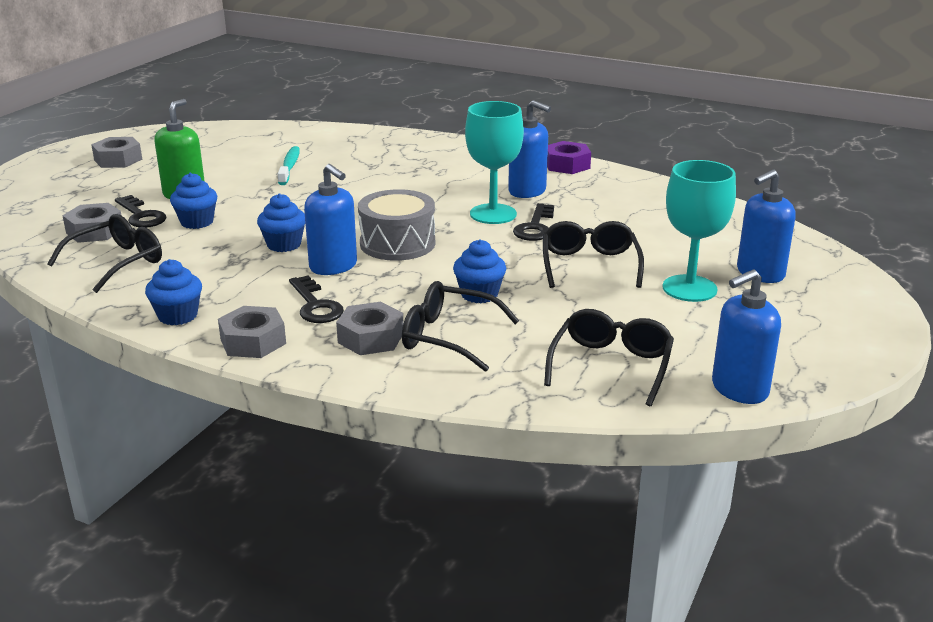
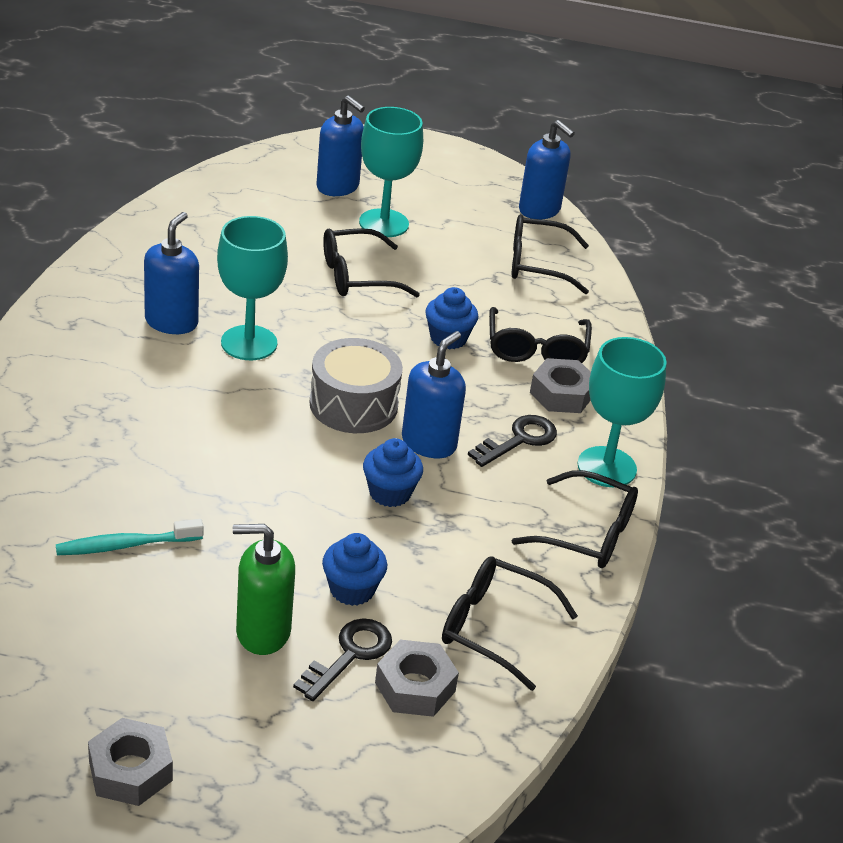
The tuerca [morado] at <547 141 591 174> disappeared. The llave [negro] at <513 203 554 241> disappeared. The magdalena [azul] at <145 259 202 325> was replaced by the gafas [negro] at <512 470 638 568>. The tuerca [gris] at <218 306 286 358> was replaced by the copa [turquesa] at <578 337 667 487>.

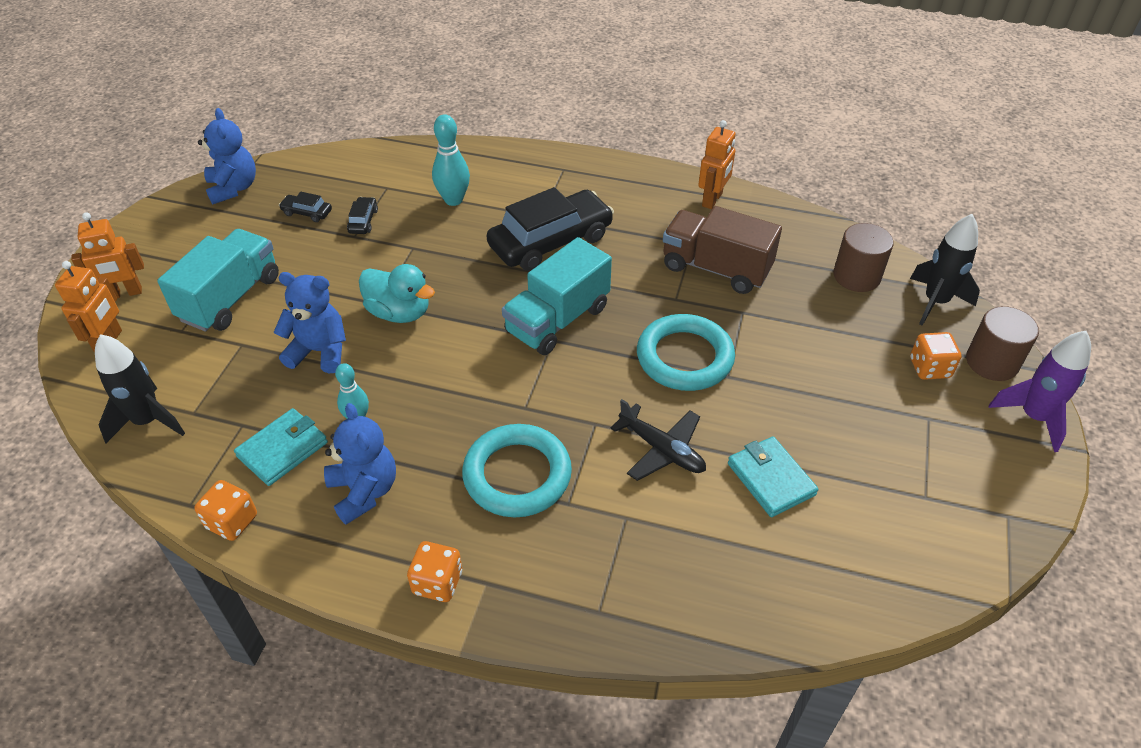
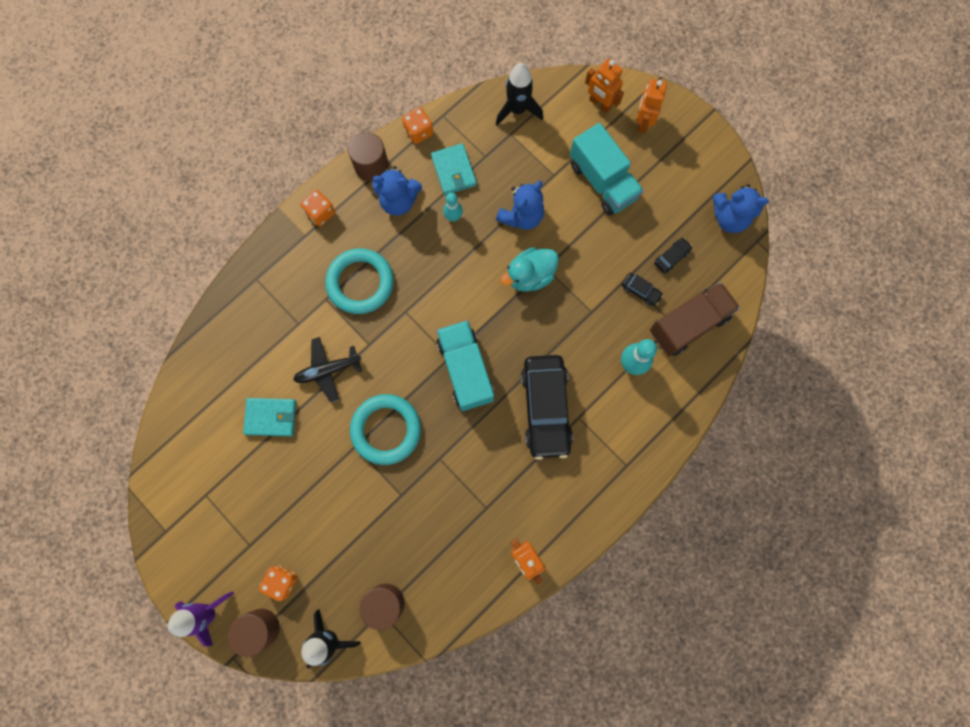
The camión [marrón] moved from <663 206 782 294> to <650 282 740 356>. The cilindro [marrón] at <348 132 389 181> appeared.

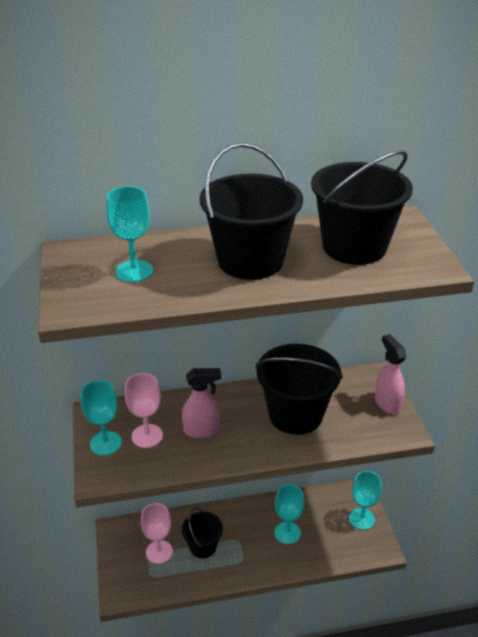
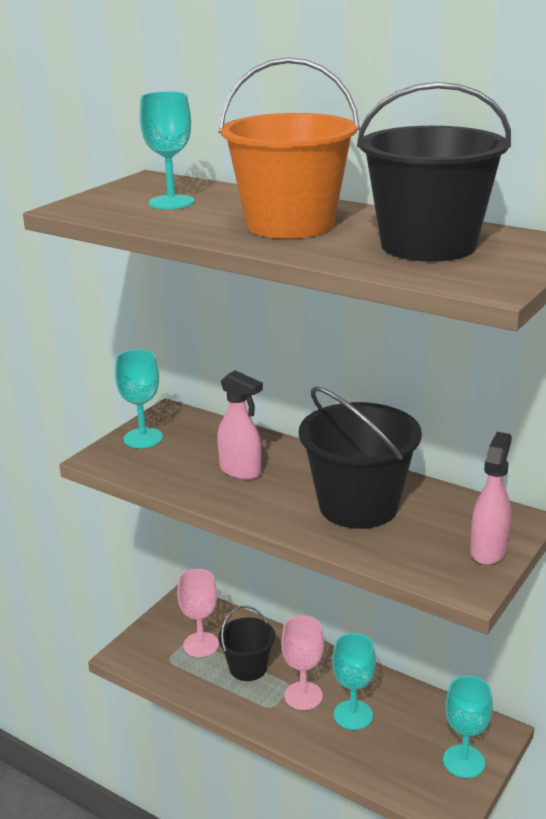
The balde [negro] at <200 143 303 280> became the balde [naranja] at <218 57 360 239>. The copa [rosa] moved from <125 373 163 448> to <281 616 324 710>.

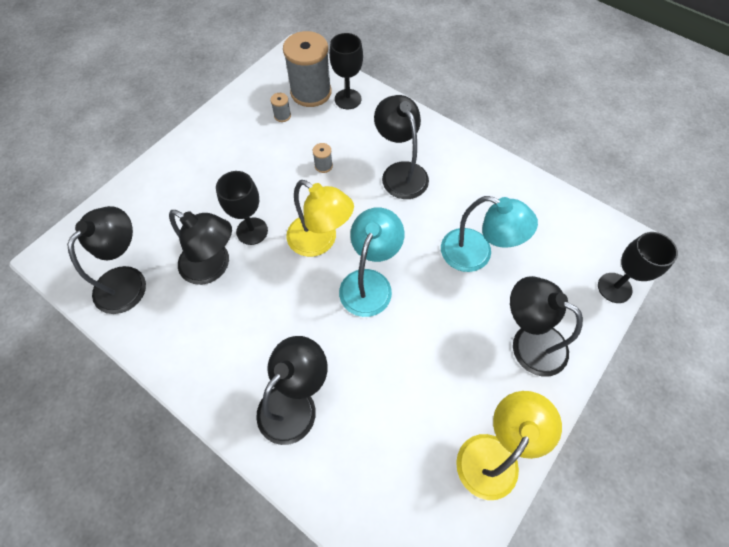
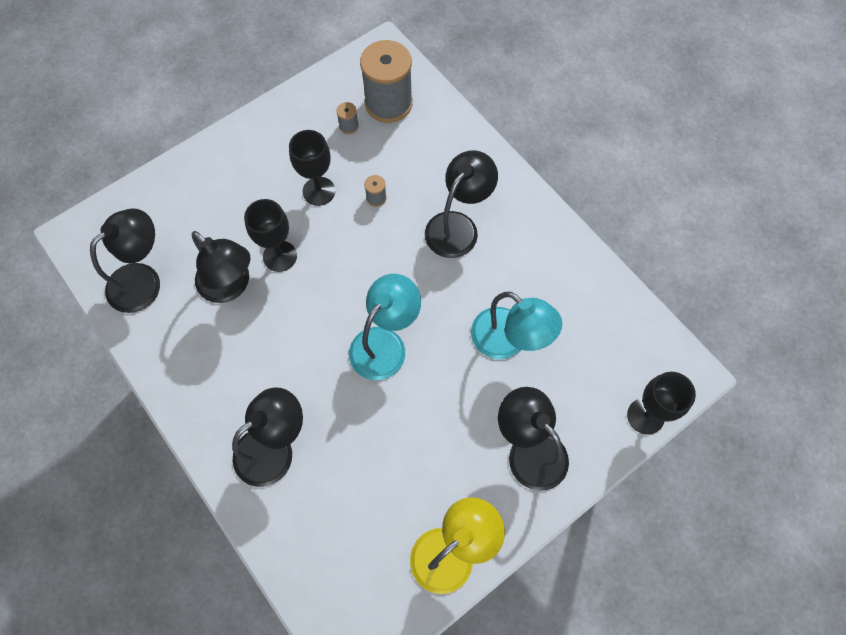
The copa [negro] moved from <329 33 363 109> to <289 130 335 206>. The lámpara [negro] at <374 95 429 199> turned 45 degrees clockwise. The lámpara [amarillo] at <286 180 354 257> disappeared.

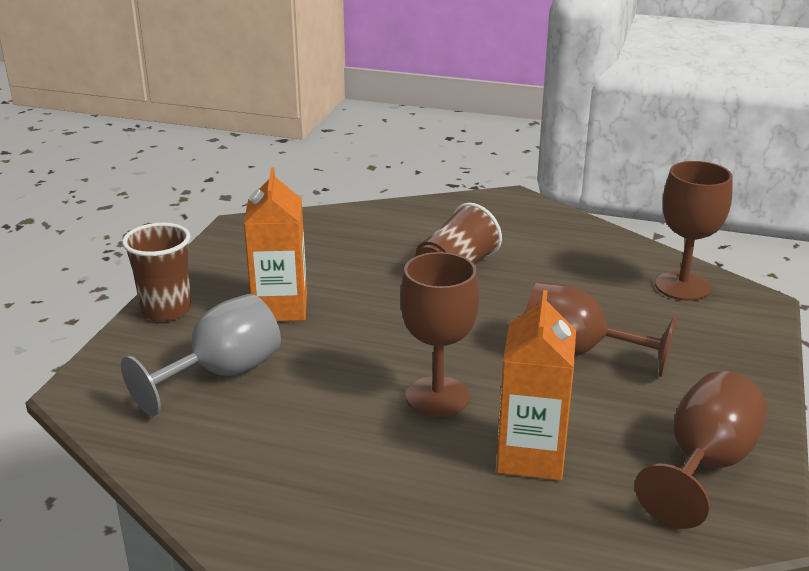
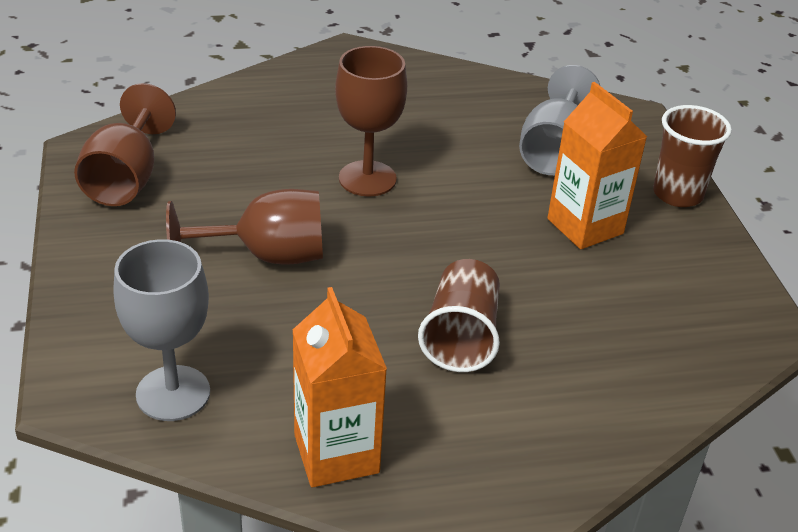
The copa [marrón] at <655 161 733 301> became the copa [gris] at <114 239 210 421>. The cartón de leche [naranja] moved from <497 290 576 480> to <293 287 387 488>.

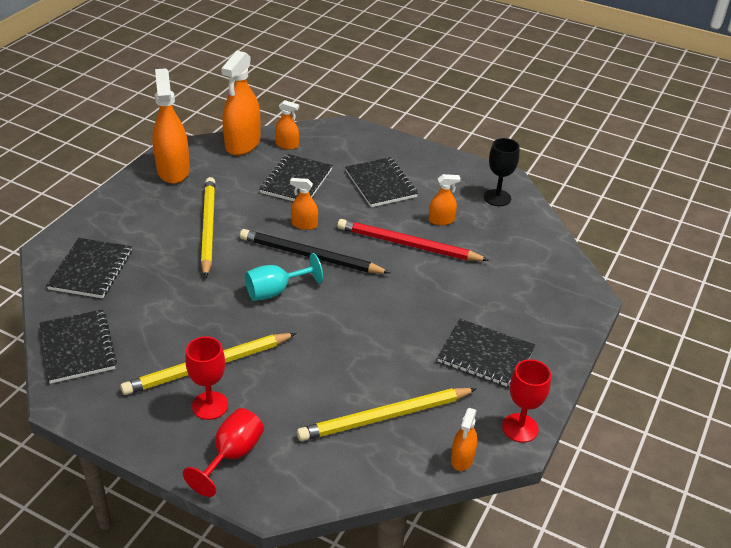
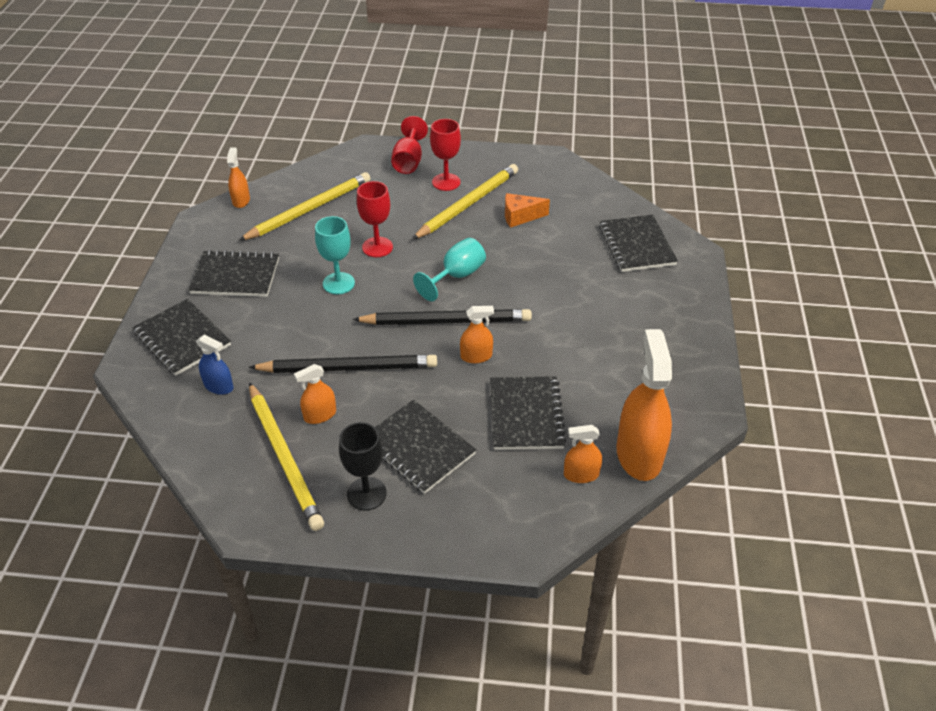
The pulverizador [naranja] at <152 68 190 184> disappeared. The copa [negro] moved from <484 138 520 206> to <339 422 387 511>. The lápiz [amarillo] moved from <201 177 215 278> to <249 382 324 531>. The lápiz [rojo] at <337 219 489 261> became the lápiz [negro] at <249 355 437 373>. The cuaderno [negro] moved from <40 310 117 384> to <132 299 231 376>. The copa [rojo] moved from <502 359 551 443> to <357 181 393 257>. The queso [naranja] at <505 193 550 228> appeared. The copa [turquesa] at <315 216 355 295> appeared. The pulverizador [azul] at <196 335 234 395> appeared.

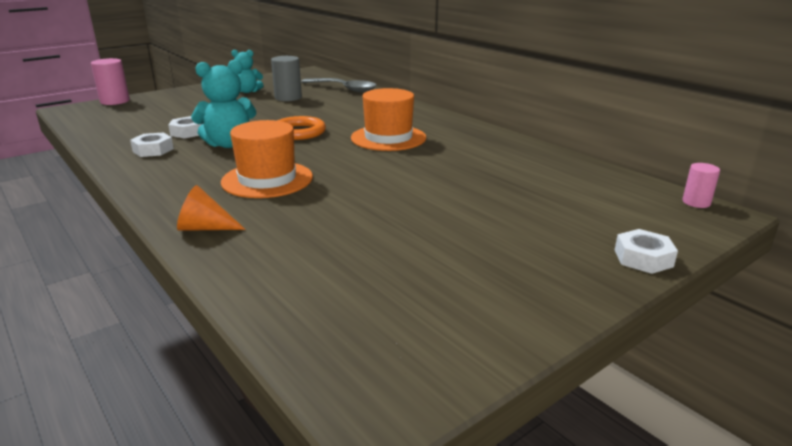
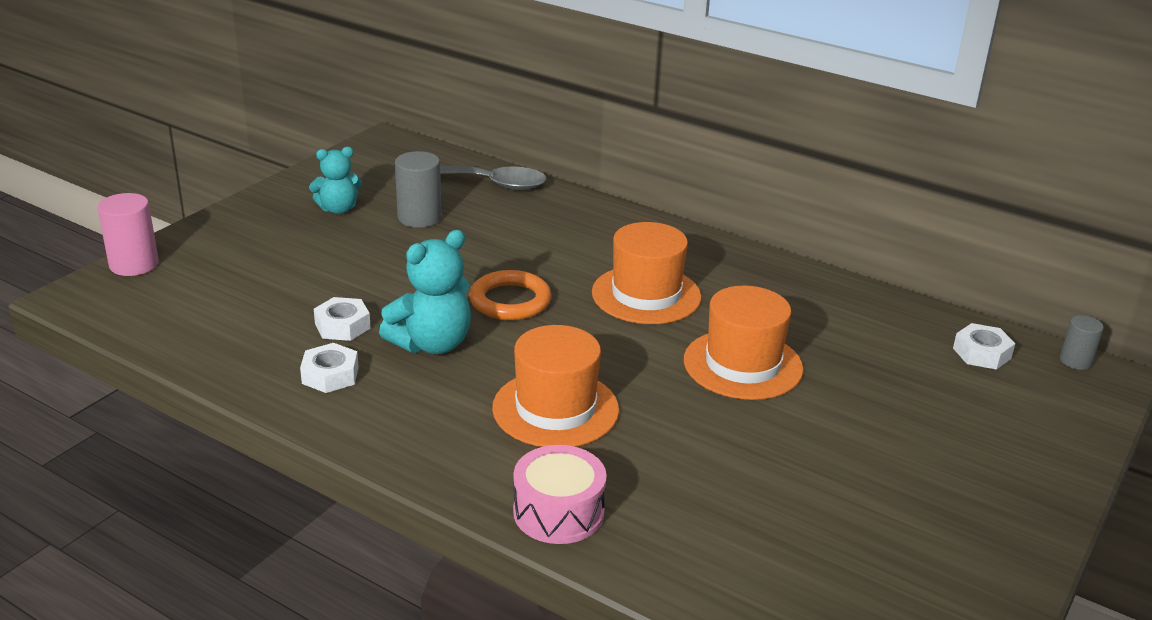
The cilindro [rosa] at <682 163 720 208> became the cilindro [gris] at <1060 315 1104 370>. The cono [naranja] at <177 185 246 231> was replaced by the tambor [rosa] at <513 445 607 544>. The tuerca [blanco] moved from <615 229 678 274> to <953 323 1015 370>. The sombrero [naranja] at <684 286 804 400> appeared.

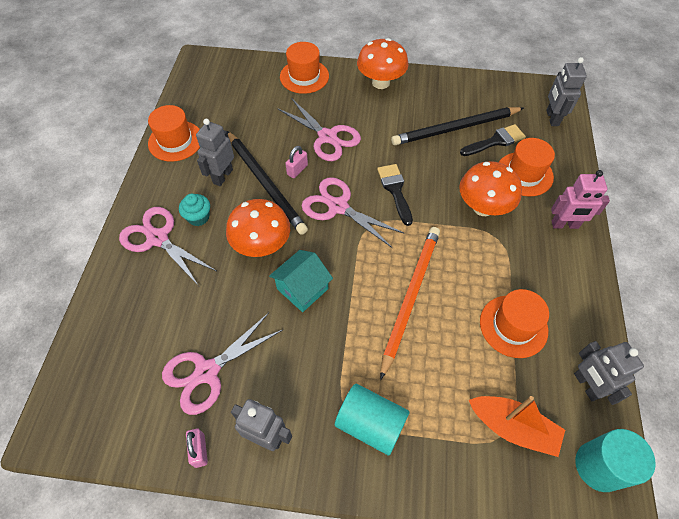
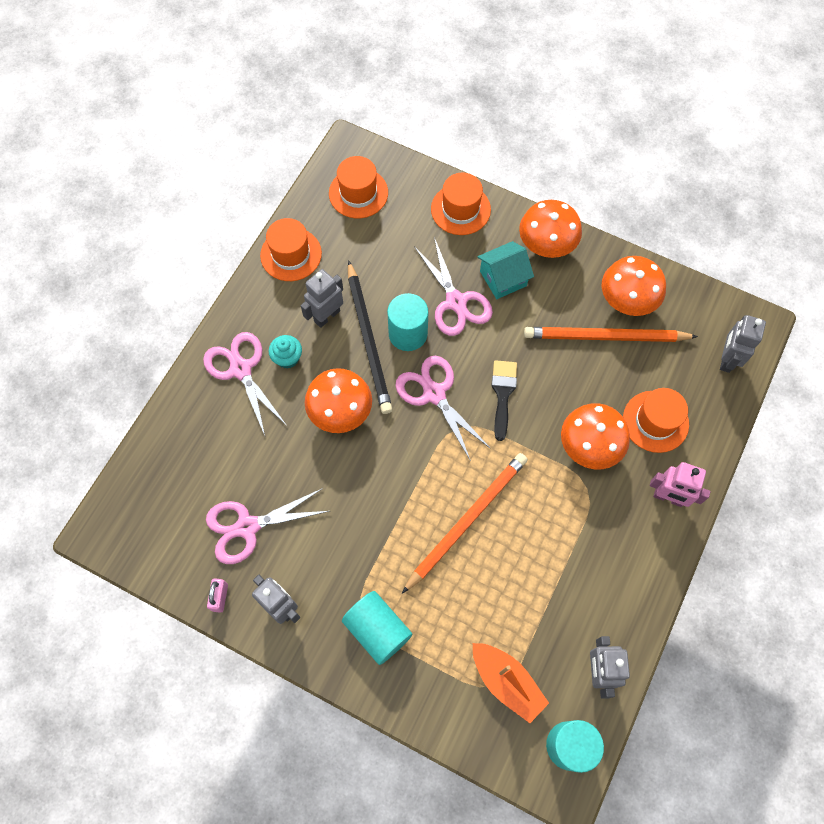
The lápiz [negro] at <391 107 524 145> became the lápiz [naranja] at <524 327 698 342>. The pincel [negro] at <460 124 526 156> disappeared. The candado [rosa] at <285 146 308 178> was replaced by the cilindro [turquesa] at <387 293 428 351>. The casa [turquesa] moved from <269 250 333 312> to <478 241 534 299>. The sombrero [naranja] moved from <480 289 549 358> to <329 156 388 218>. The seta [naranja] at <602 256 666 316> appeared.

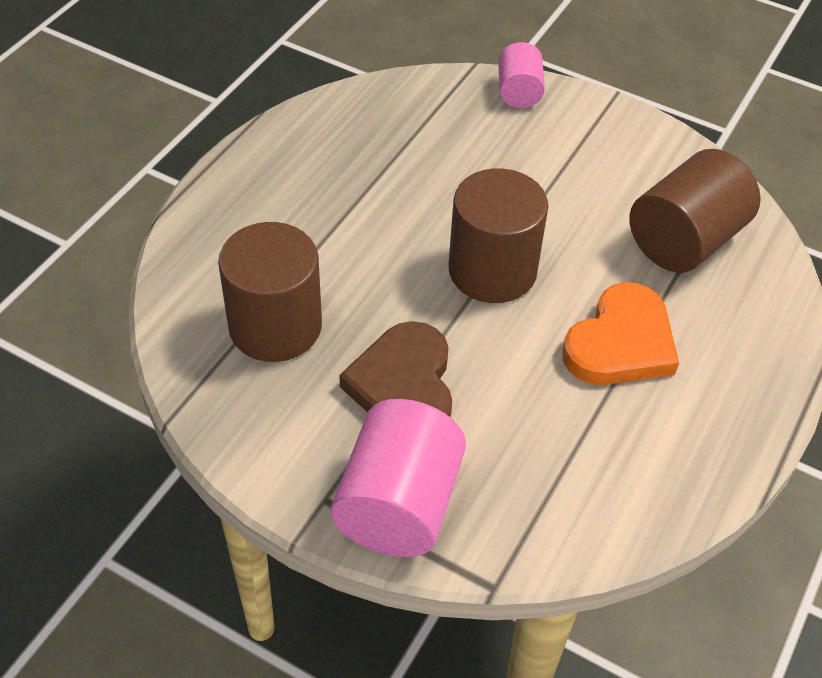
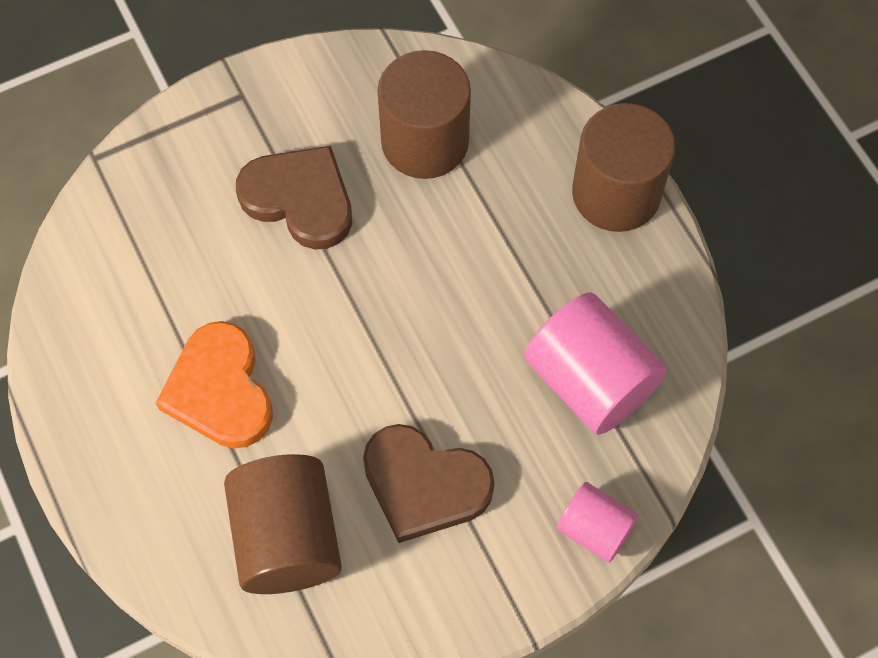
The cilindro [marrón] moved from <448 168 549 303> to <572 103 675 232>. The cilindro [rosa] moved from <331 399 466 557> to <524 292 667 435>. The corazón [marrón] at <363 424 495 543> appeared.

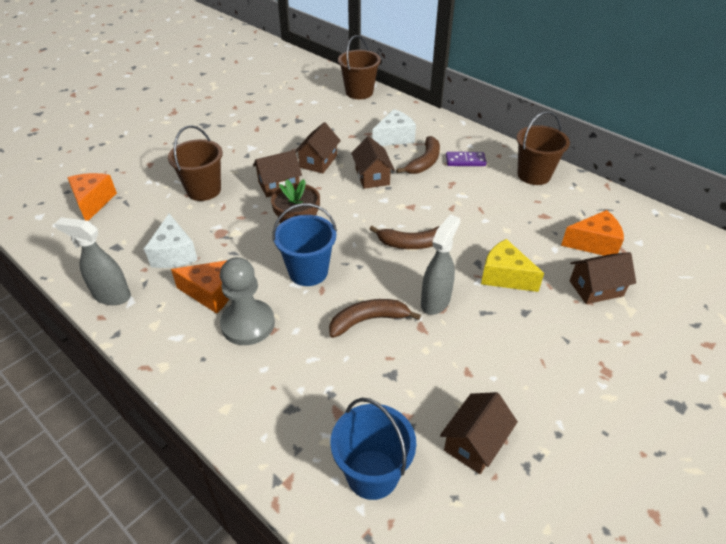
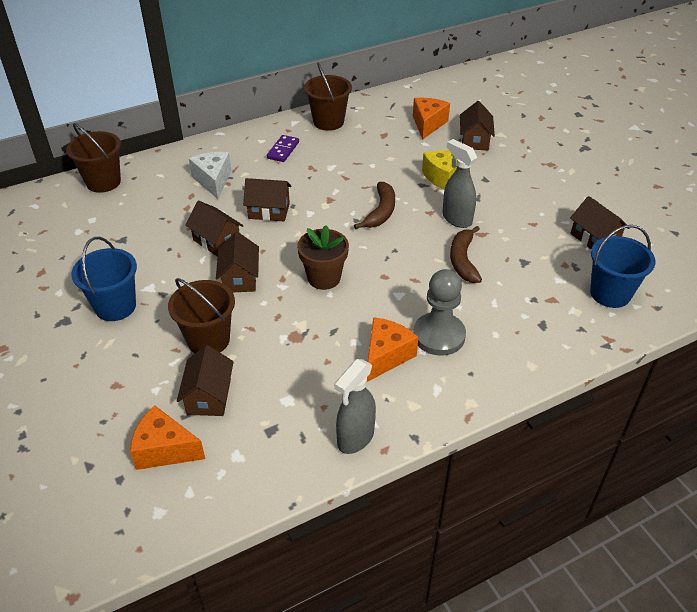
The plátano [marrón] at <396 136 440 174> disappeared. The balde [azul] moved from <272 203 337 286> to <71 237 137 321>. The queso [blanco] at <144 214 198 268> disappeared. The casa [marrón] at <177 345 234 416> appeared.

